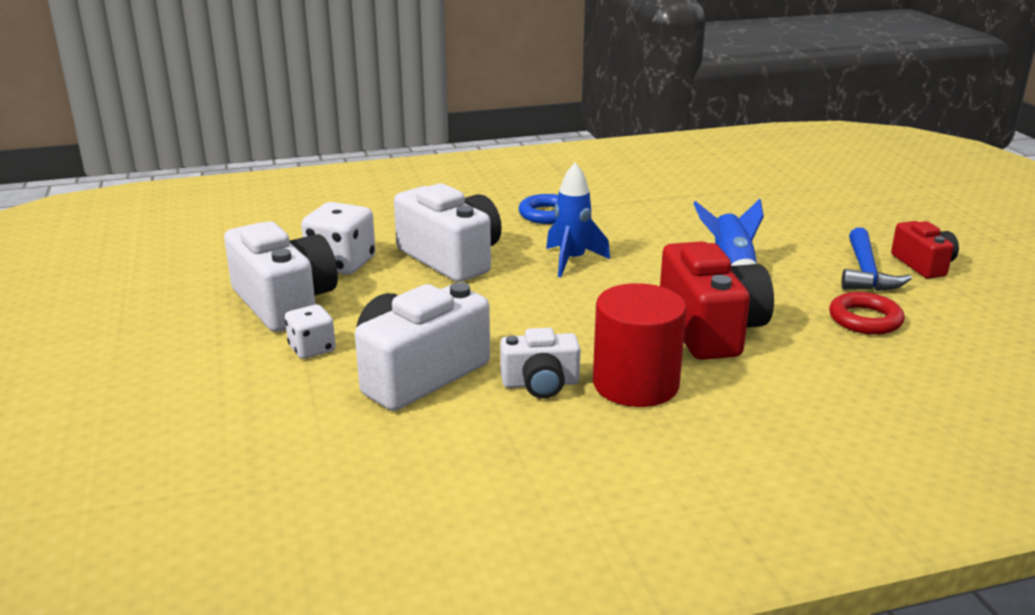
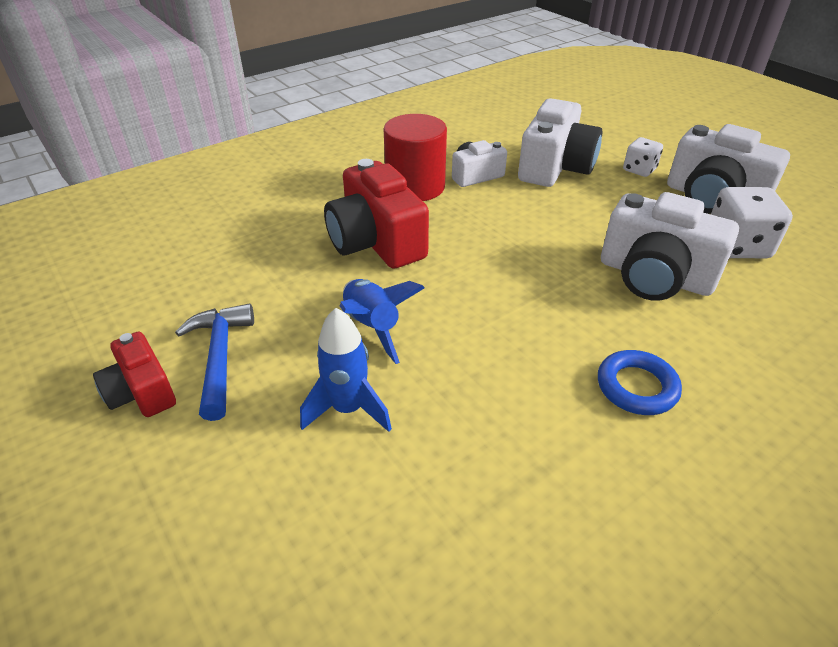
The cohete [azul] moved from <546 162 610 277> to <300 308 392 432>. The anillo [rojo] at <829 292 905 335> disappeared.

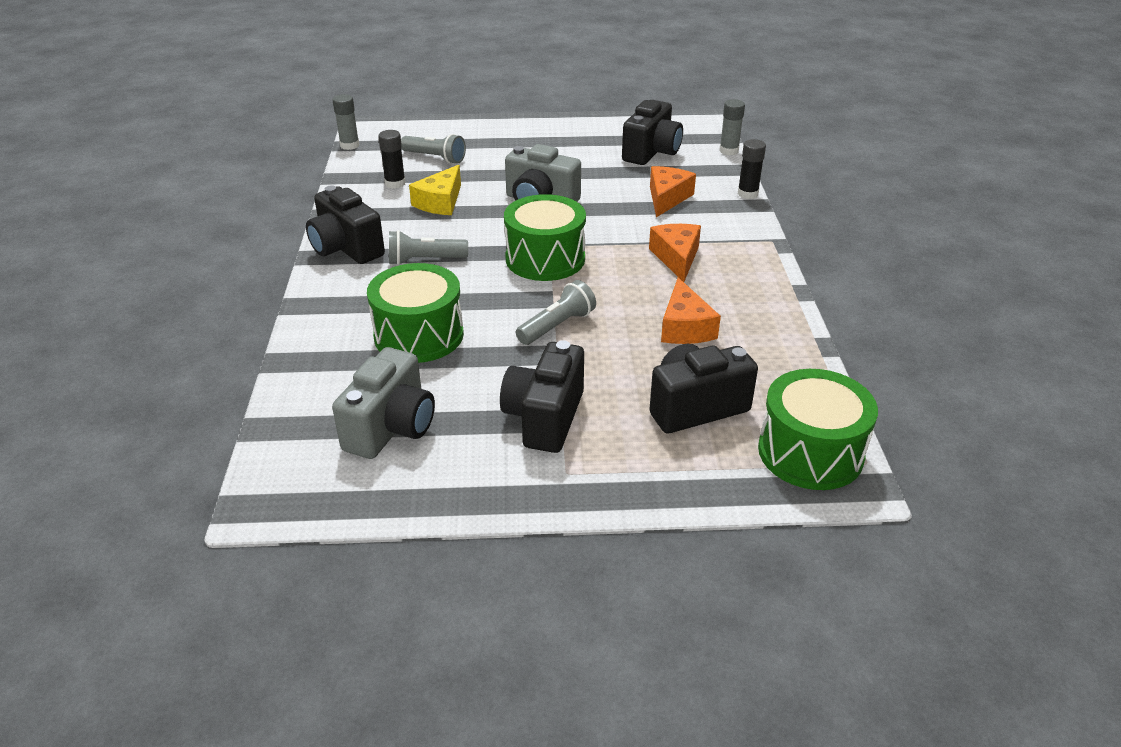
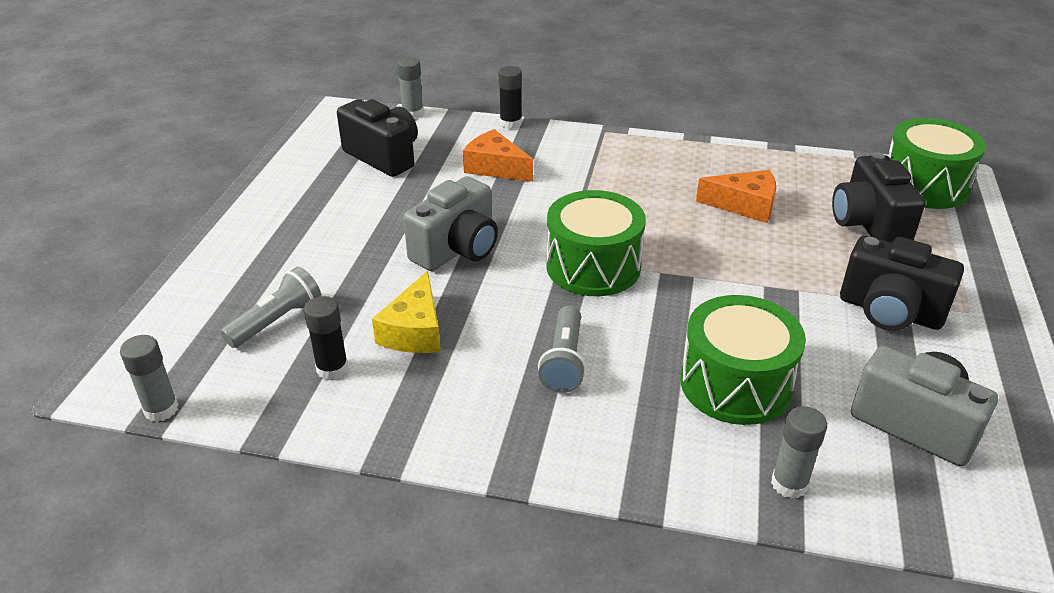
The queso [amarillo] at <409 165 461 215> turned 60 degrees clockwise. The cámara [negro] at <306 185 385 264> disappeared. The queso [naranja] at <649 224 701 282> disappeared. The lámpara de mano [gris] at <516 280 596 345> disappeared. The barra de pegamento [gris] at <771 406 827 499> appeared.

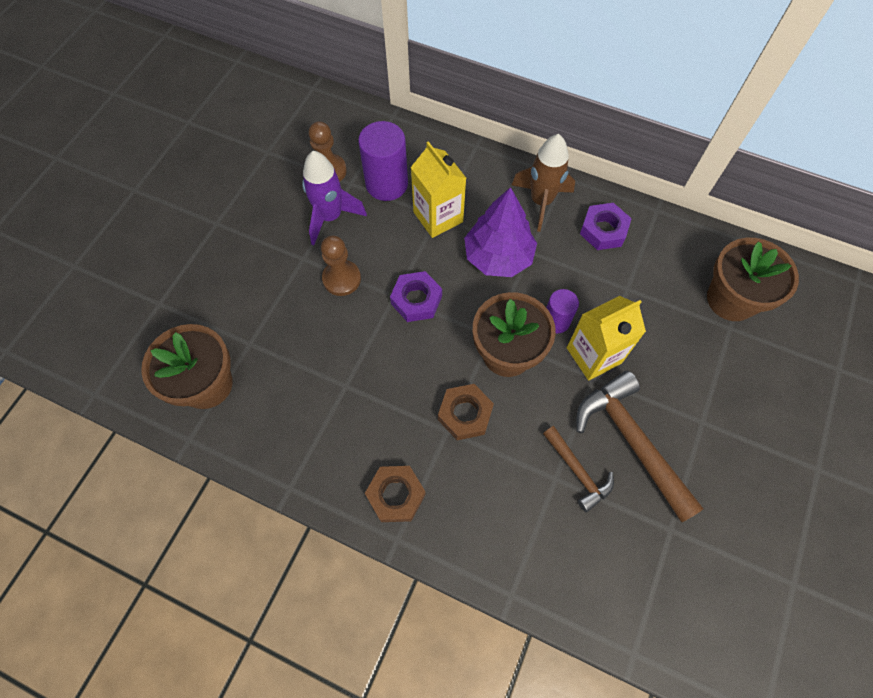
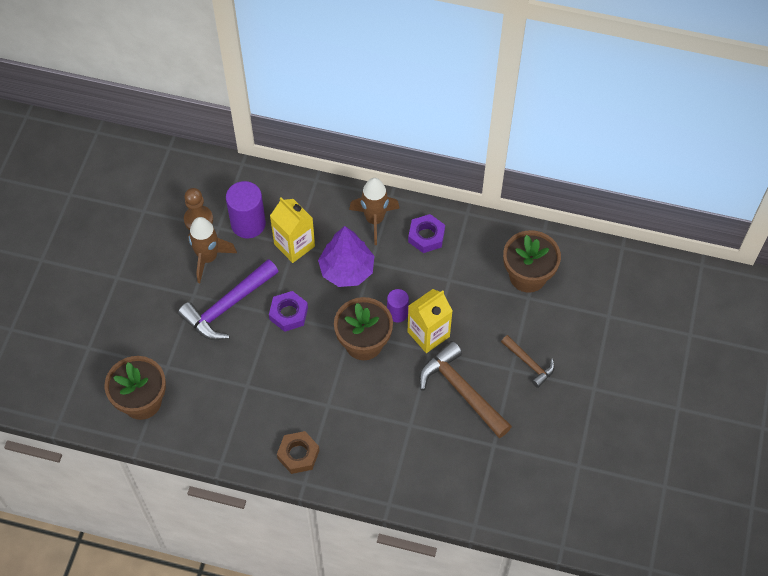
The cohete [morado] at <302 151 367 245> became the cohete [marrón] at <188 217 237 283>. The peón [marrón] at <321 235 361 296> was replaced by the martillo [morado] at <178 259 279 340>. The tuerca [marrón] at <438 384 494 440> disappeared. The martillo [marrón] moved from <543 426 614 513> to <501 335 555 388>.

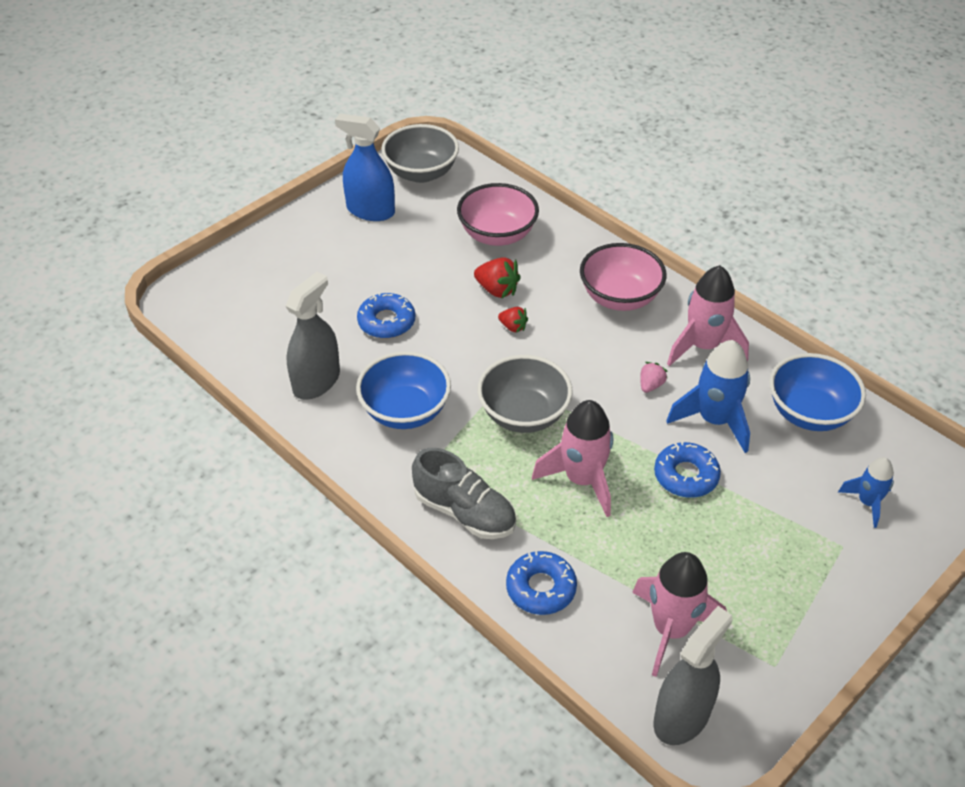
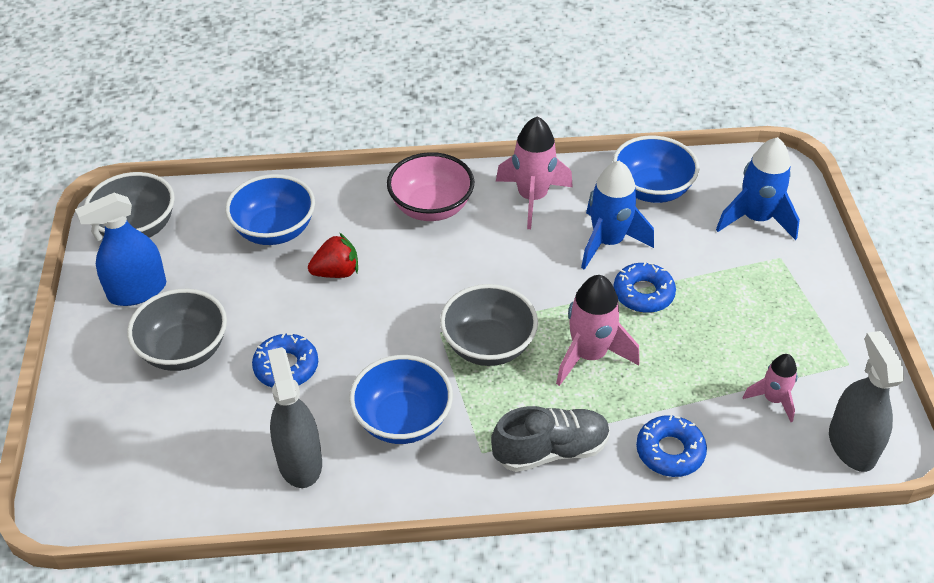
The cuenco [rosa] at <457 183 539 246> became the cuenco [azul] at <225 174 315 245>. The fresa [rojo] at <498 307 528 333> disappeared. The fresa [rosa] at <640 362 668 393> disappeared. The cohete [azul] at <838 457 894 528> changed to 1.70 times the size. The cohete [rosa] at <632 552 727 677> changed to 0.59 times the size. The cuenco [gris] at <127 289 227 371> appeared.

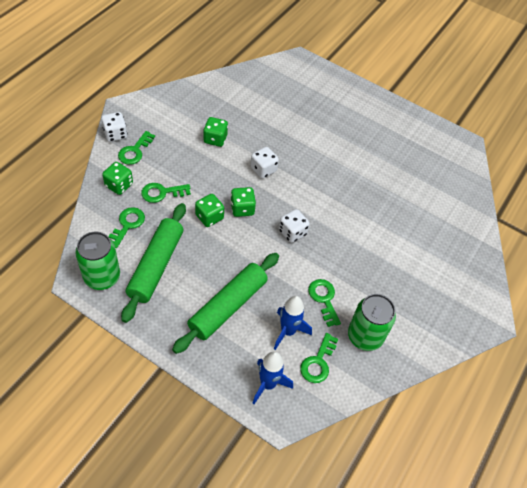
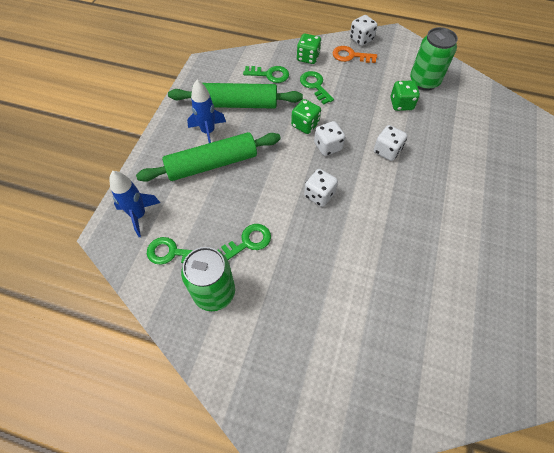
The llave [verde] at <118 131 155 165> became the llave [naranja] at <333 46 377 63>. The dado [verde] at <230 187 256 217> became the dado [blanco] at <314 121 345 156>. The lata [verde] moved from <75 232 120 290> to <410 27 458 91>. The rodillo [verde] at <172 253 279 354> turned 45 degrees counterclockwise. The cohete [azul] moved from <274 296 312 350> to <187 80 226 143>.

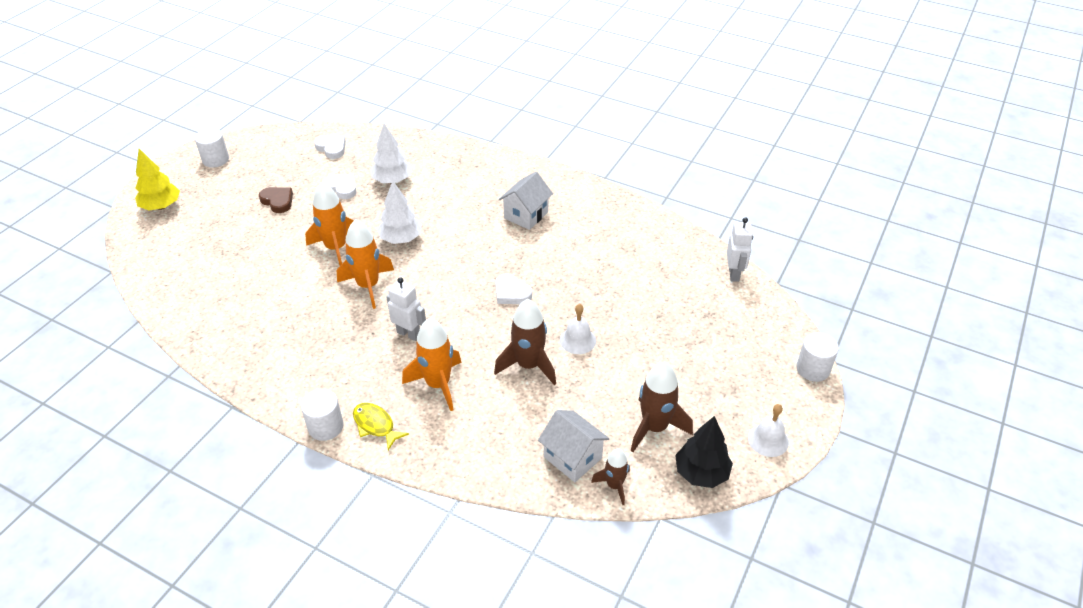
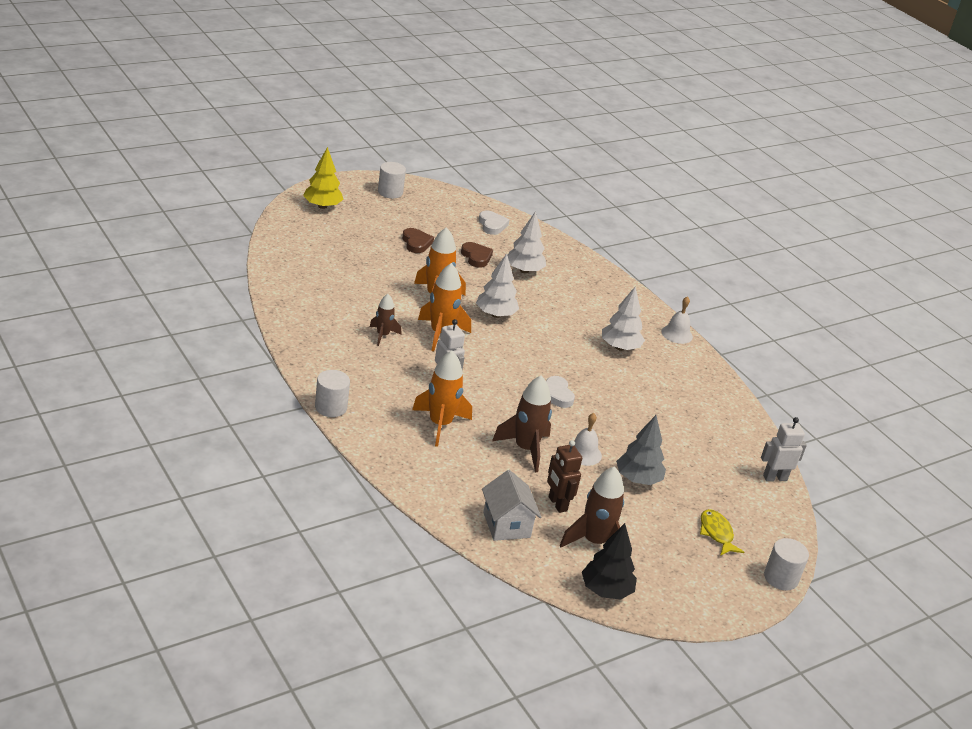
The casa [blanco] at <499 172 553 230> was replaced by the árbol [blanco] at <602 287 645 351>. The corazón [blanco] at <323 174 356 199> became the corazón [marrón] at <461 242 493 268>. The robot [blanco] at <727 217 753 282> turned 135 degrees counterclockwise. The pez [amarillo] moved from <353 403 409 450> to <700 509 744 556>. The campana [blanco] moved from <748 404 789 457> to <661 296 693 344>. The cohete [marrón] moved from <591 448 630 506> to <370 294 401 346>. The árbol [gris] at <616 415 666 485> appeared. The robot [marrón] at <547 440 582 513> appeared.

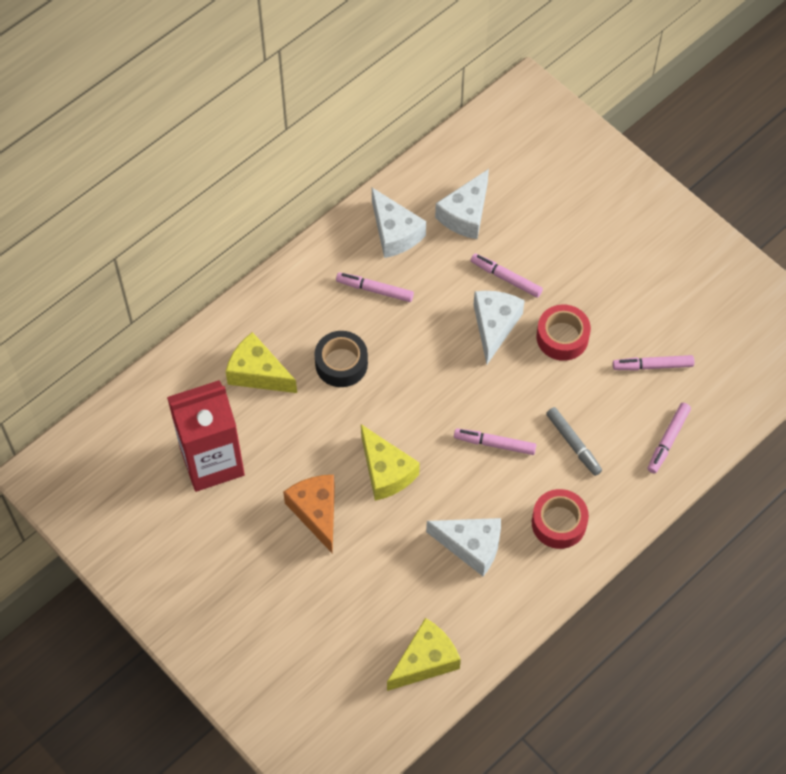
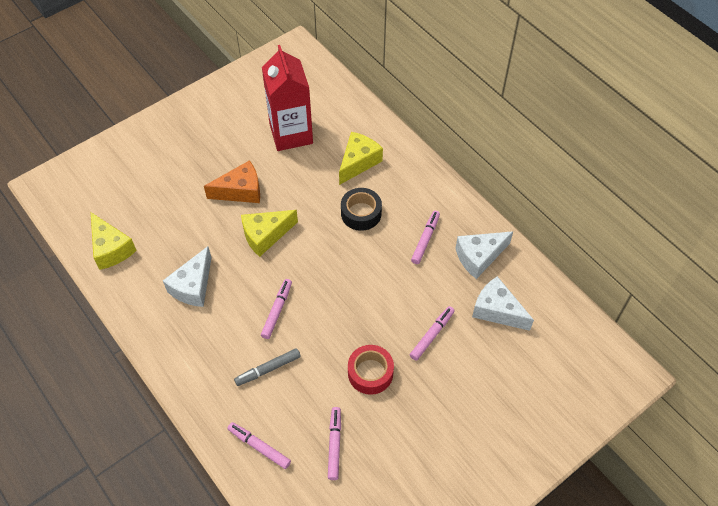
The queso [blanco] at <474 291 525 364> disappeared. The cinta adhesiva [rojo] at <532 489 589 549> disappeared.

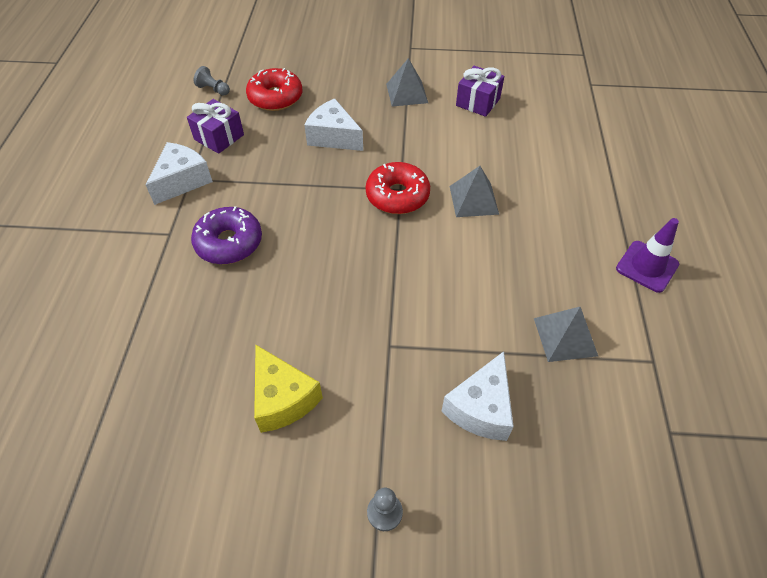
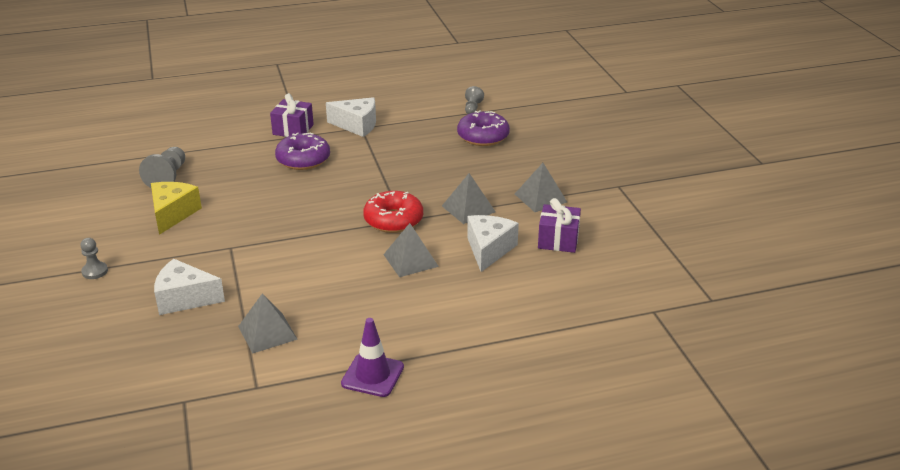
The rosquilla [rojo] at <246 68 302 111> became the rosquilla [morado] at <457 110 510 146>. The queso [blanco] moved from <304 98 363 151> to <467 215 519 272>. The regalo [morado] moved from <187 99 244 154> to <270 93 314 137>. The queso [amarillo] at <254 345 323 433> turned 150 degrees clockwise. The peón [gris] at <139 147 185 188> appeared. The pirámide [gris] at <442 173 496 224> appeared.

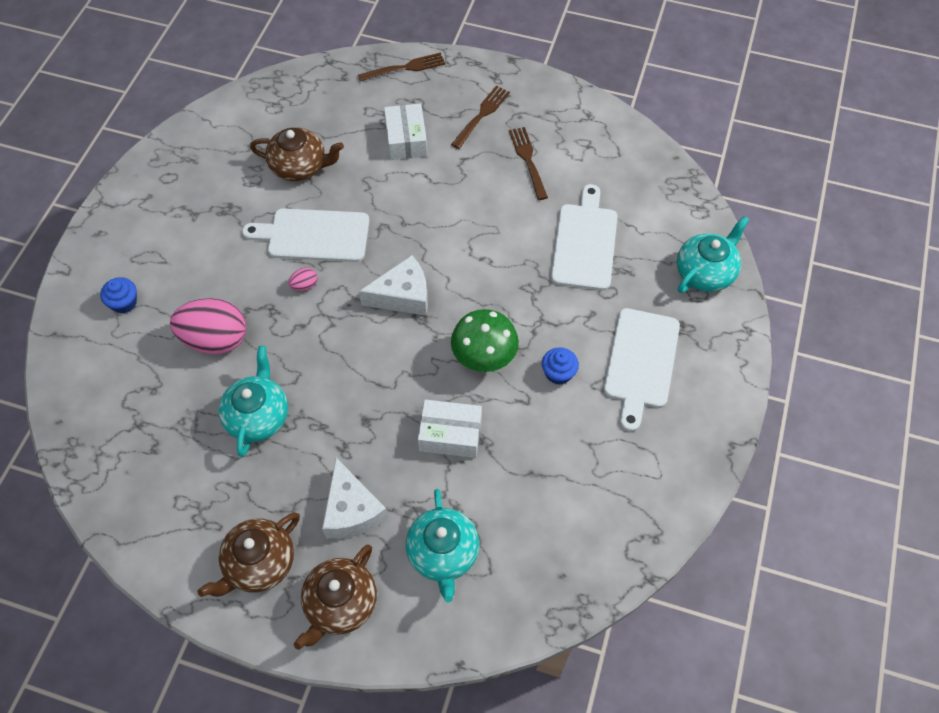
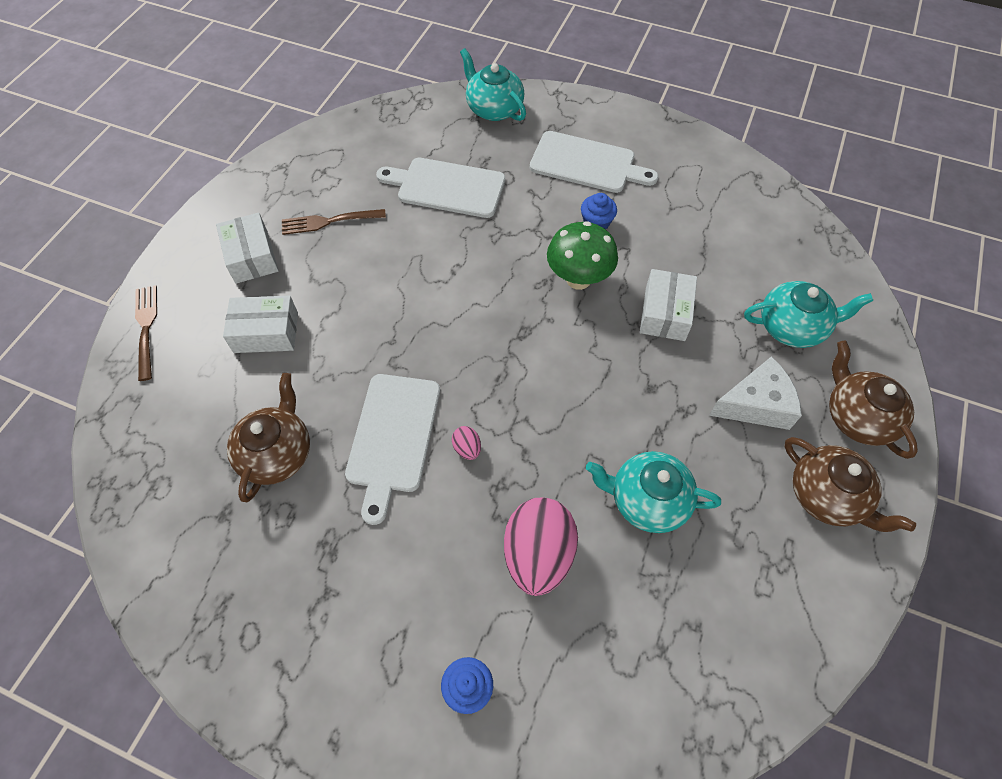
The tenedor [marrón] at <451 86 510 149> was replaced by the caja [blanco] at <216 213 279 284>. The queso [blanco] at <359 255 428 316> disappeared. The tetera [marrón] at <294 545 377 650> turned 150 degrees counterclockwise.

